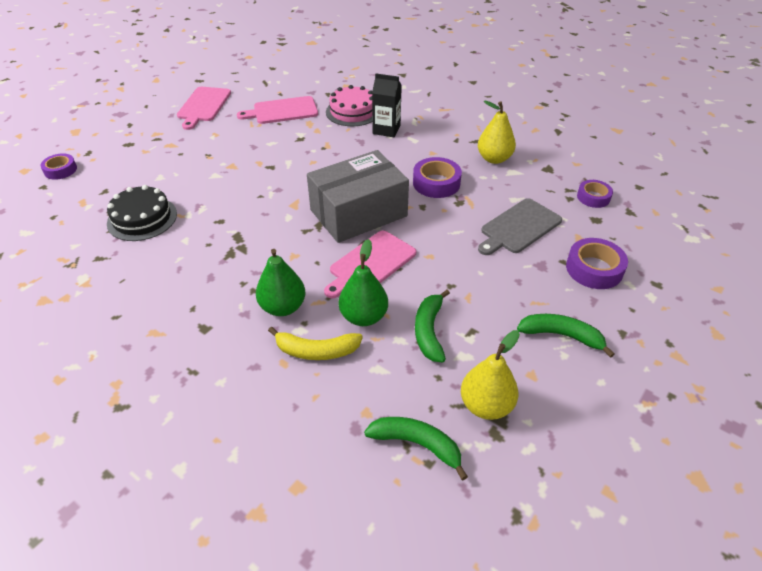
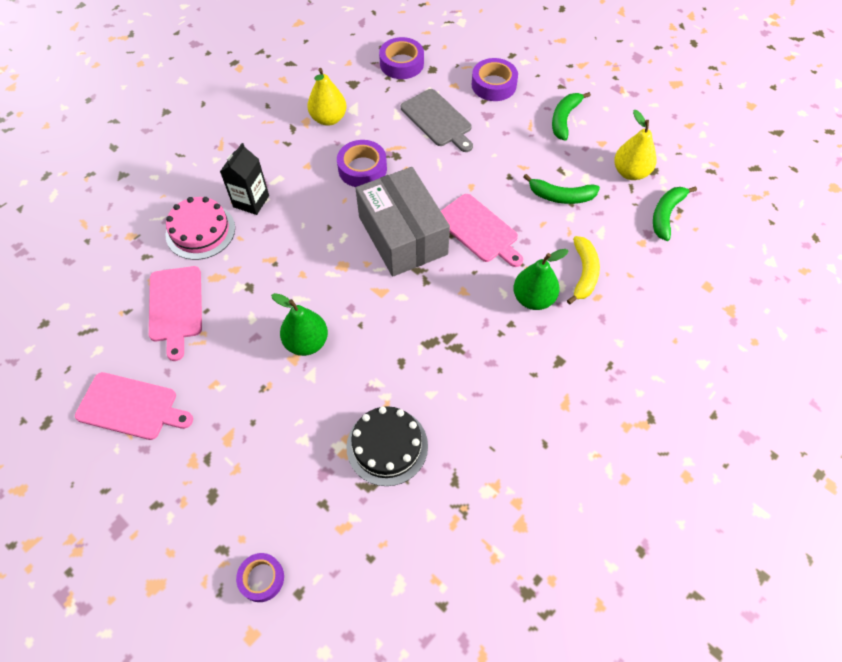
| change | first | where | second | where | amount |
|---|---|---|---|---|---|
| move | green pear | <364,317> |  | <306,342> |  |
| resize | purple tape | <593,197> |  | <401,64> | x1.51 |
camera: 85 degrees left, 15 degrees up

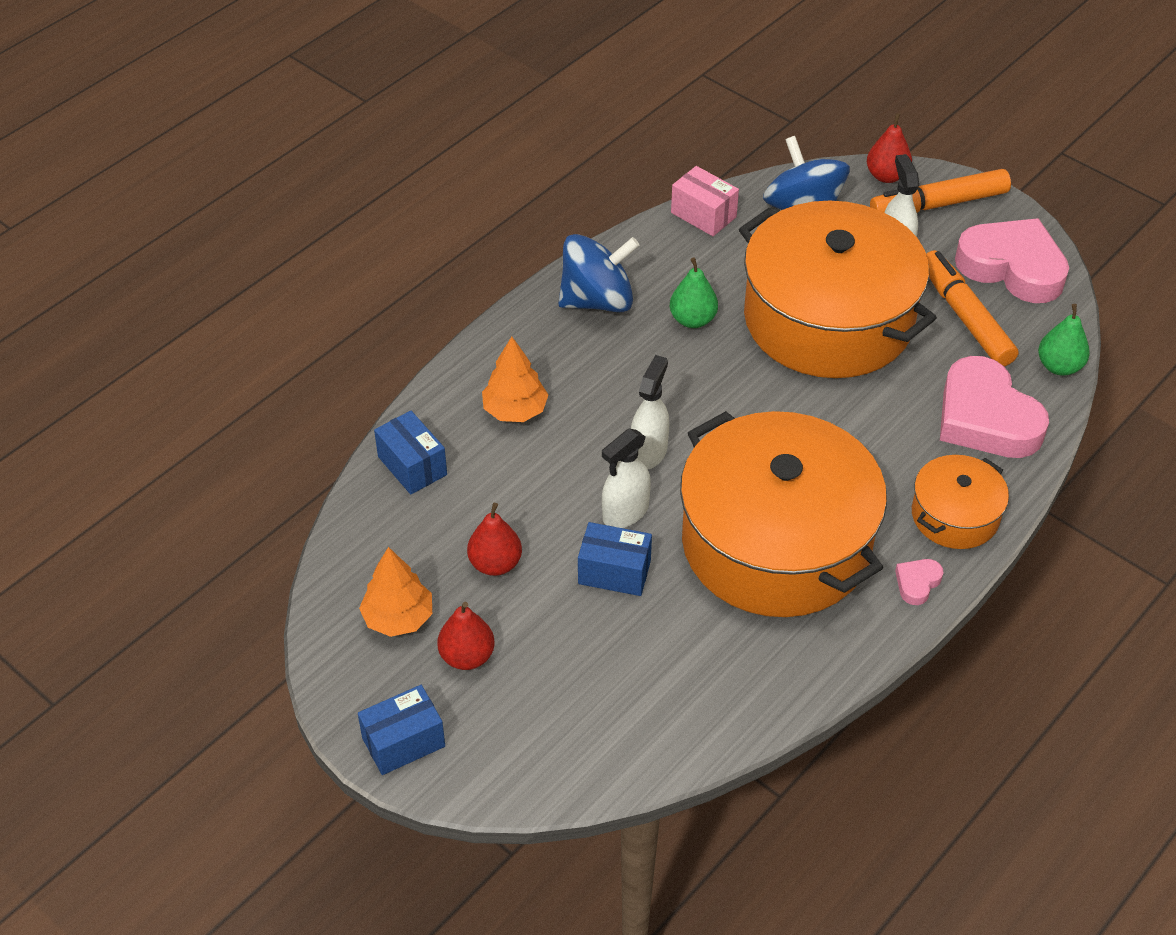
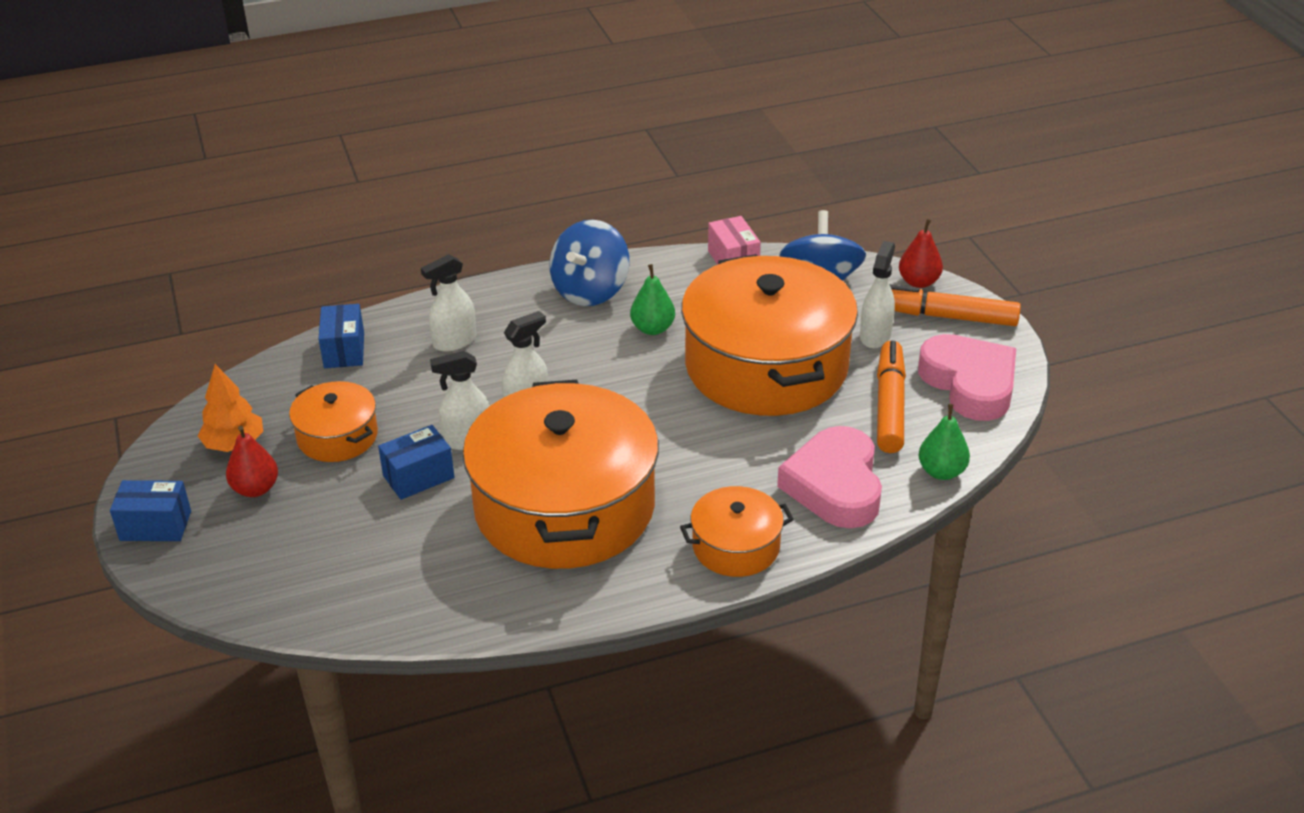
| change | first | where | second | where | amount |
|---|---|---|---|---|---|
| replace | red pear | <495,564> | orange pot | <337,436> |  |
| replace | orange tree | <515,410> | white spray bottle | <454,341> |  |
| rotate | blue spinning top | <597,300> |  | <590,291> | 105 degrees clockwise |
| rotate | blue box | <614,572> |  | <418,477> | 75 degrees counterclockwise |
| delete | pink heart | <917,583> |  |  |  |
camera: 30 degrees right, 10 degrees down

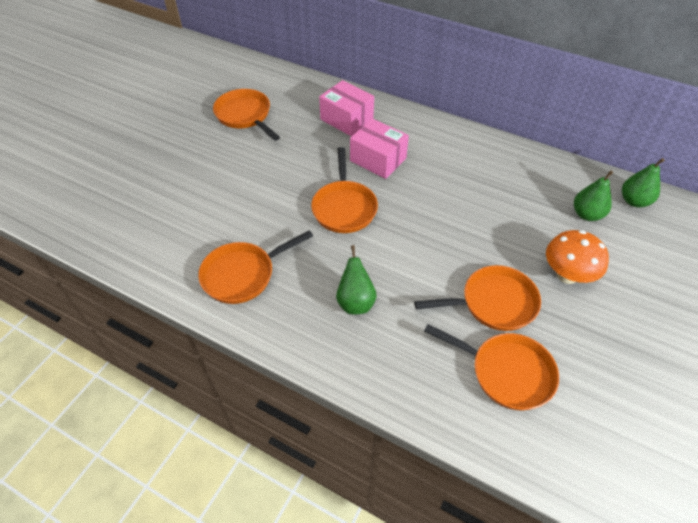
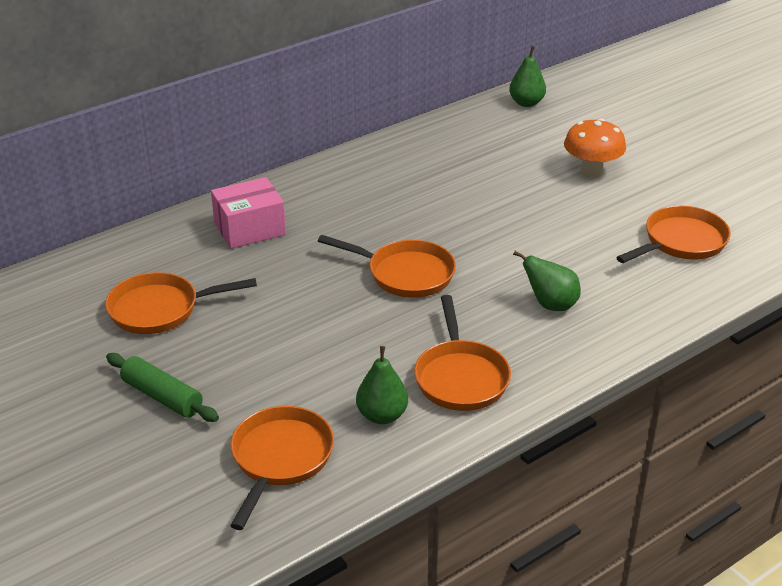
| change | first | where | second | where | amount |
|---|---|---|---|---|---|
| delete | pink box | <378,159> |  |  |  |
| move | orange pan | <493,303> |  | <280,459> |  |
| move | green pear | <587,214> |  | <382,415> |  |
| insert |  |  | green rolling pin | <162,396> |  |
camera: 65 degrees left, 15 degrees down

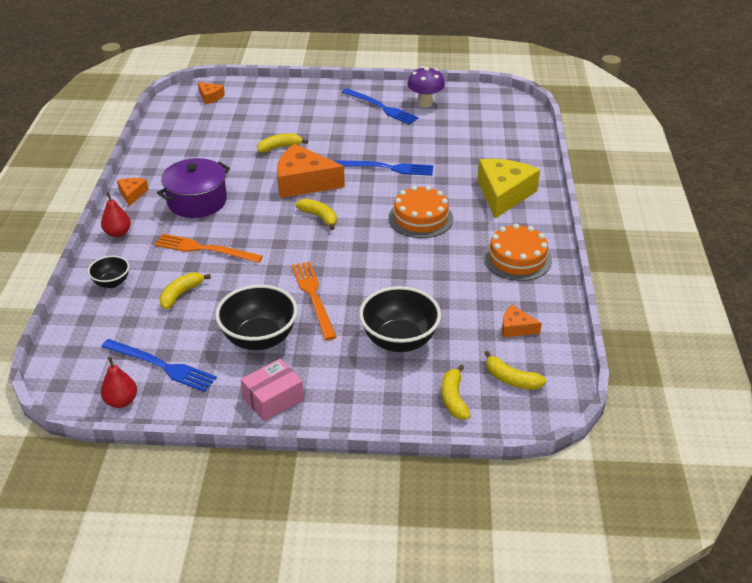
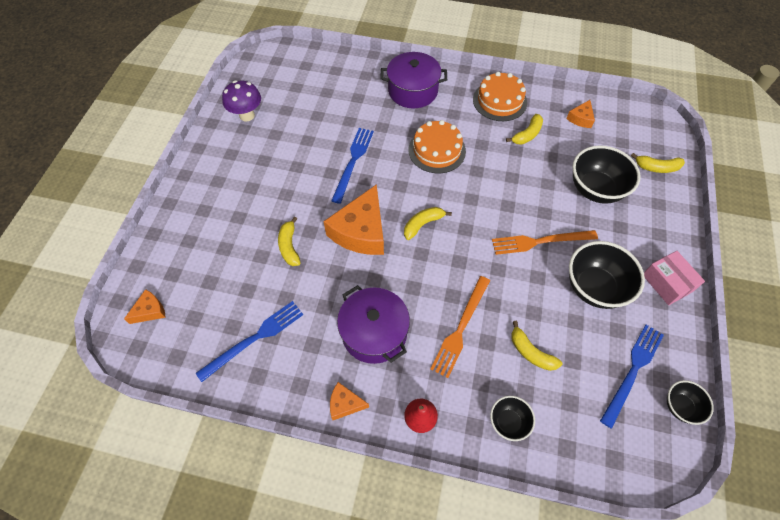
| change | first | where | second | where | amount |
|---|---|---|---|---|---|
| replace | red pear | <121,401> | black bowl | <680,407> |  |
| move | blue fork | <381,107> |  | <254,338> |  |
| replace | yellow cheese | <503,194> | purple pot | <413,91> |  |
| move | yellow banana | <511,379> |  | <527,134> |  |
camera: 80 degrees left, 20 degrees up

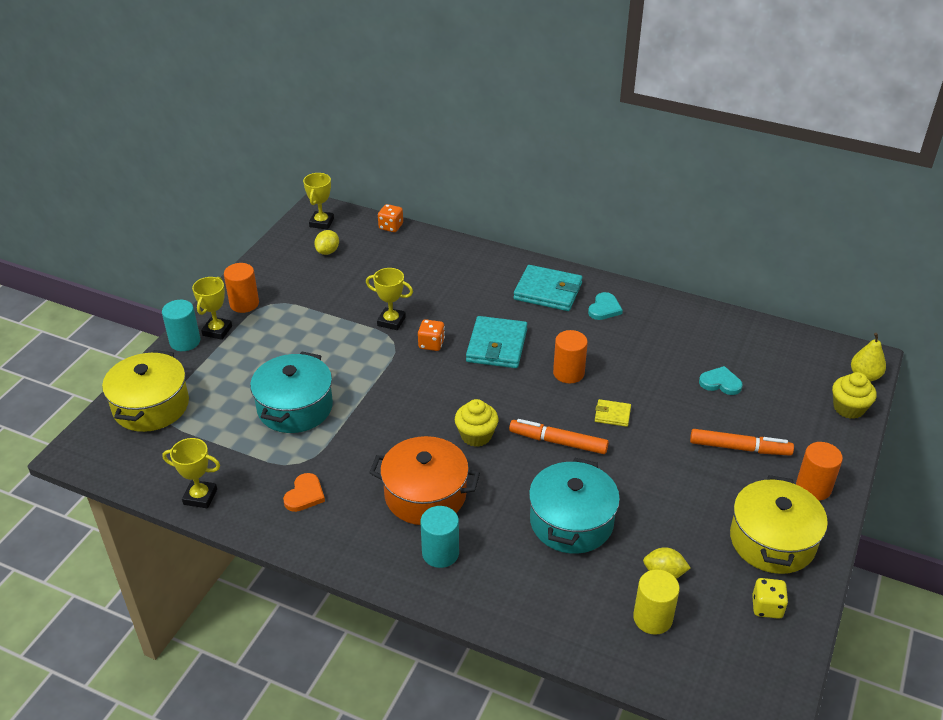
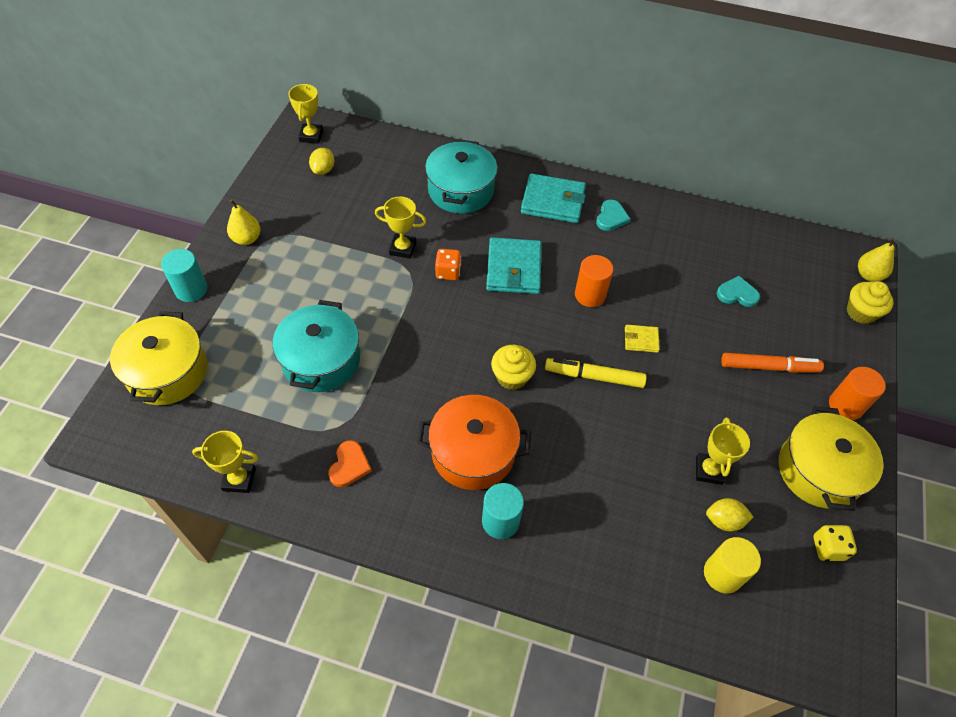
| change | first | where | second | where | amount |
|---|---|---|---|---|---|
| move | yellow trophy | <217,331> |  | <709,470> |  |
| replace | orange cylinder | <244,304> | yellow pear | <247,239> |  |
| delete | orange dice | <391,227> |  |  |  |
| recolor | orange marker | <558,442> | yellow marker | <594,376> |  |
| move | turquoise pot | <571,521> |  | <461,190> |  |
camera: 10 degrees left, 15 degrees up

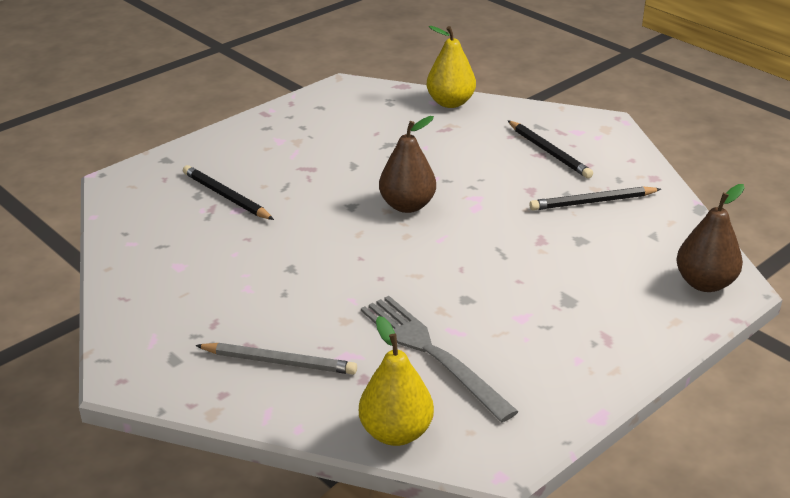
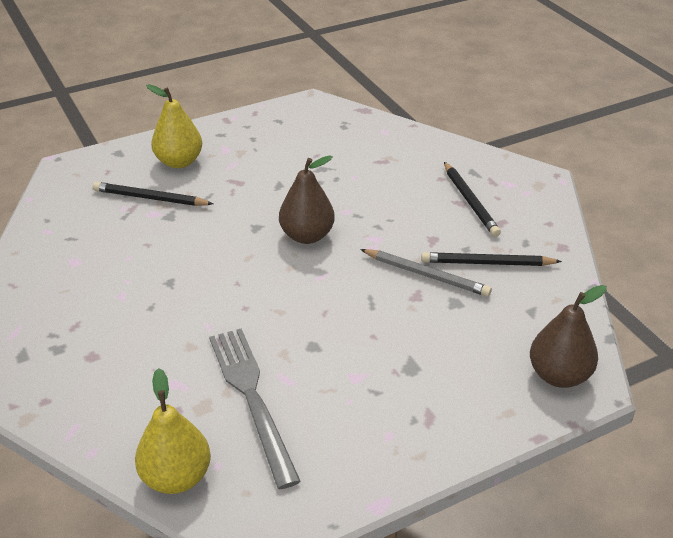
| change | first | where | second | where | amount |
|---|---|---|---|---|---|
| rotate | black pencil | <226,196> |  | <150,198> | 45 degrees counterclockwise |
| move | grey pencil | <279,362> |  | <426,275> |  |
| move | yellow pear | <450,103> |  | <179,162> |  |
camera: 15 degrees right, 5 degrees up

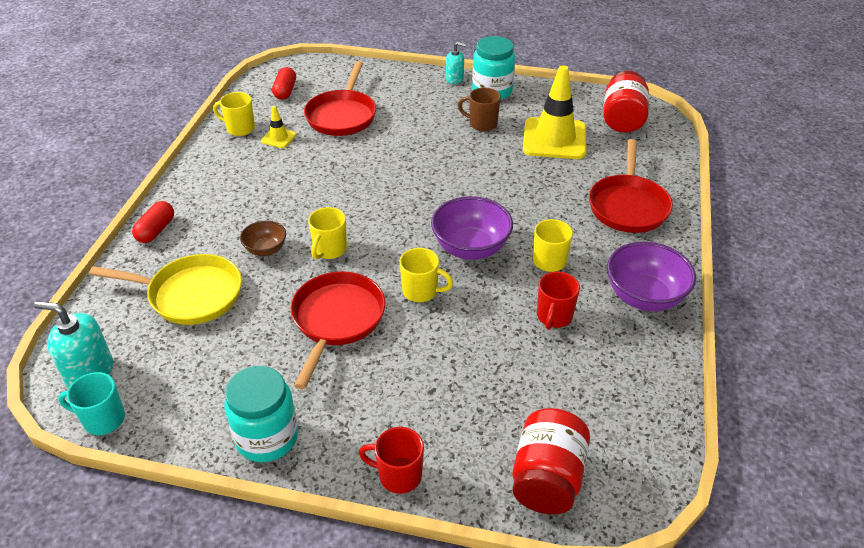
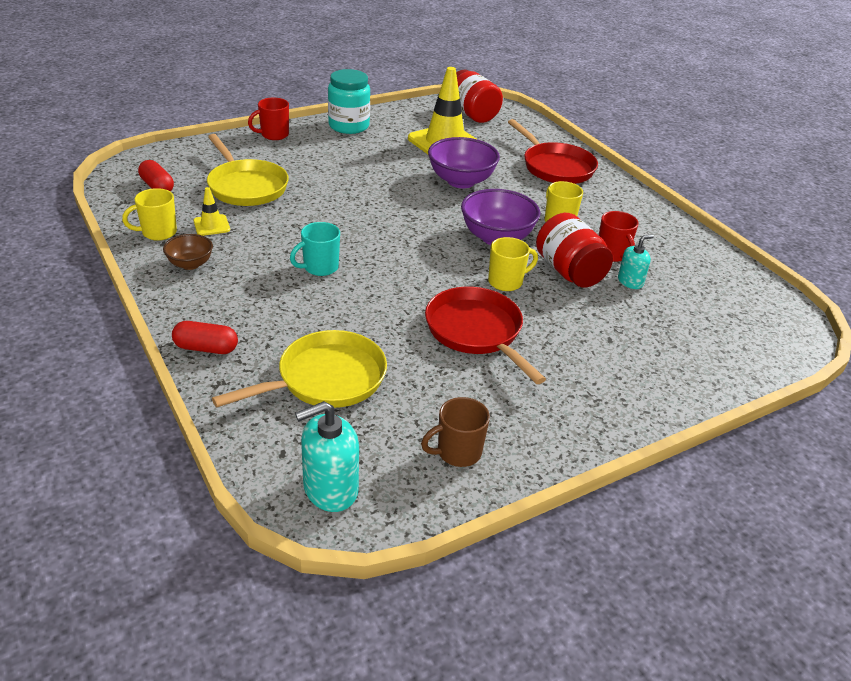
| change | first | where | second | where | amount |
|---|---|---|---|---|---|
| move | turquoise mug | <103,419> |  | <319,267> |  |
| rotate | red capsule | <156,230> |  | <206,348> | 60 degrees counterclockwise |
| delete | turquoise jar | <267,437> |  |  |  |
| move | brown bowl | <265,250> |  | <190,264> |  |
| recolor | red pan | <342,115> | yellow pan | <246,186> |  |
| delete | yellow mug | <329,250> |  |  |  |
| move | red mug | <398,475> |  | <273,135> |  |
| move | turquoise soap dispenser | <454,79> |  | <630,281> |  |
| move | brown mug | <482,124> |  | <457,452> |  |
| move | red jar | <547,478> |  | <569,272> |  |
| move | purple bowl | <644,297> |  | <461,181> |  |
camera: 45 degrees left, 5 degrees down

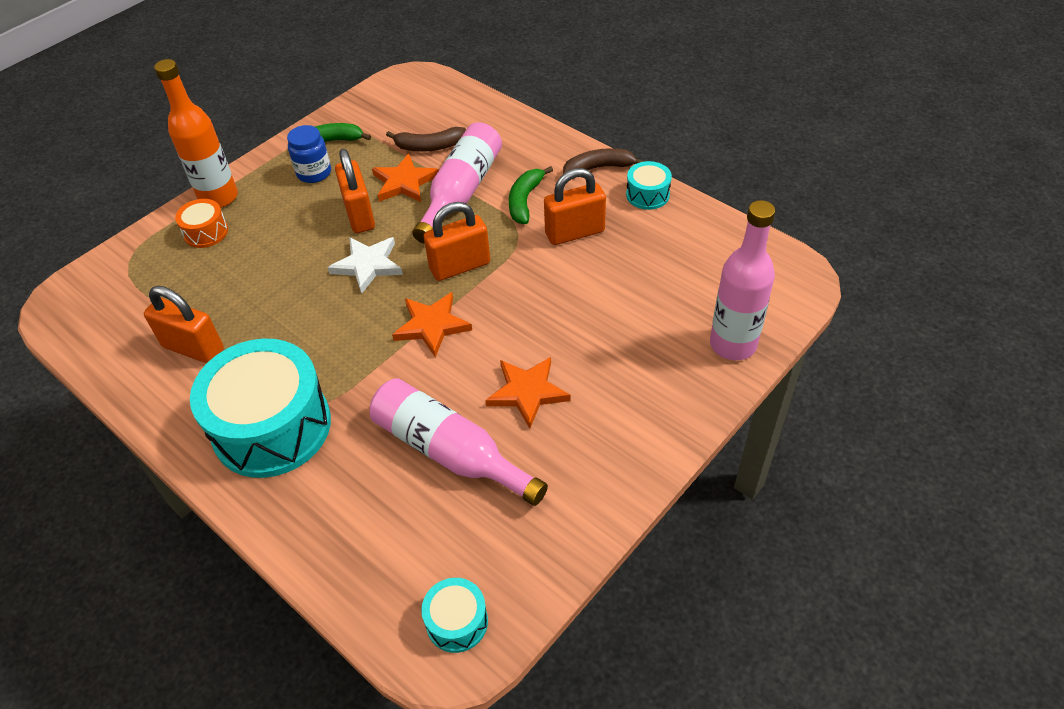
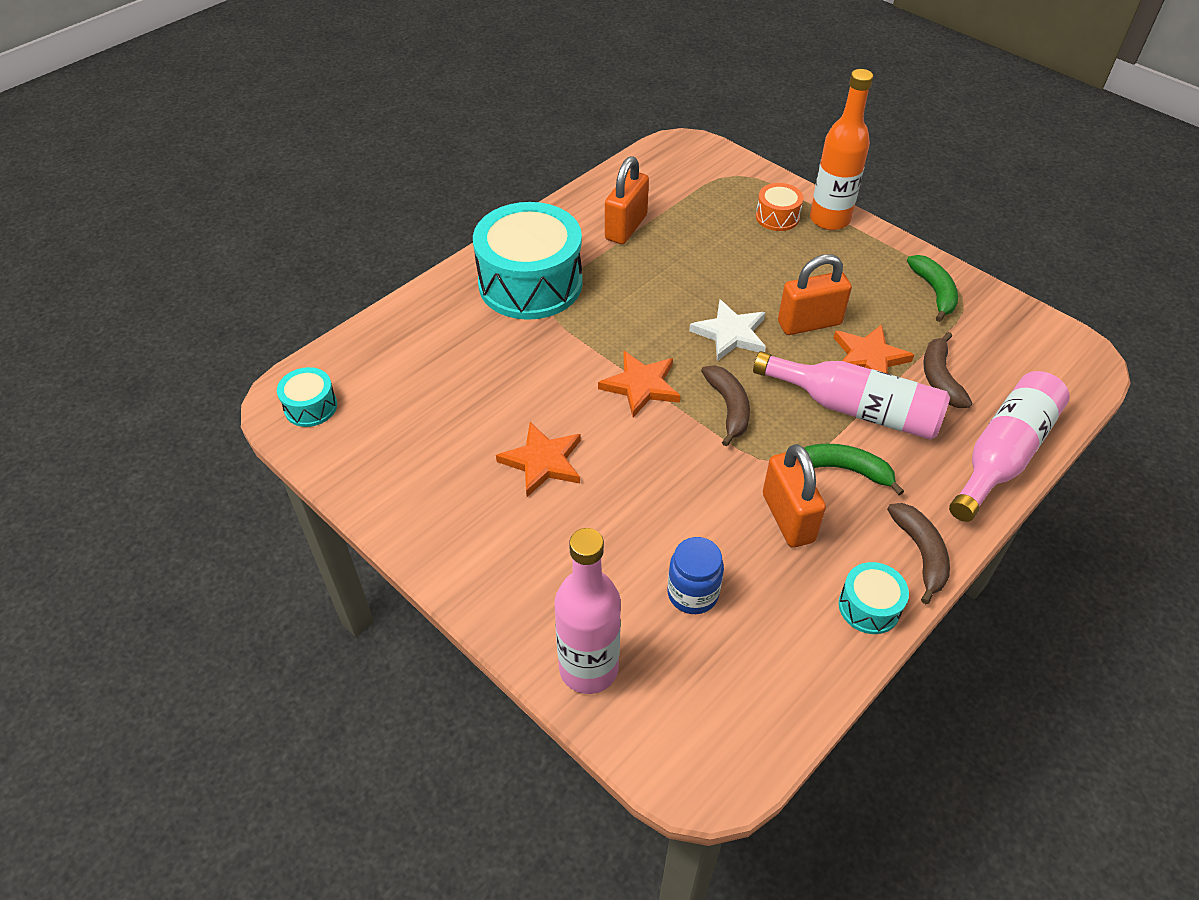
| change | first | where | second | where | amount |
|---|---|---|---|---|---|
| move | blue jar | <314,173> |  | <692,593> |  |
| move | pink bottle | <450,451> |  | <1003,454> |  |
| replace | orange padlock | <460,266> | brown banana | <728,408> |  |
camera: 90 degrees right, 0 degrees up

